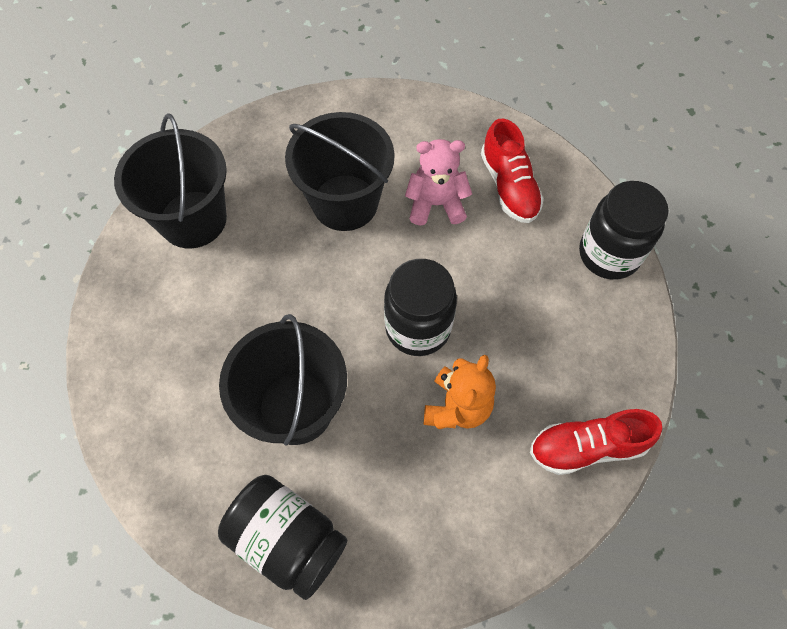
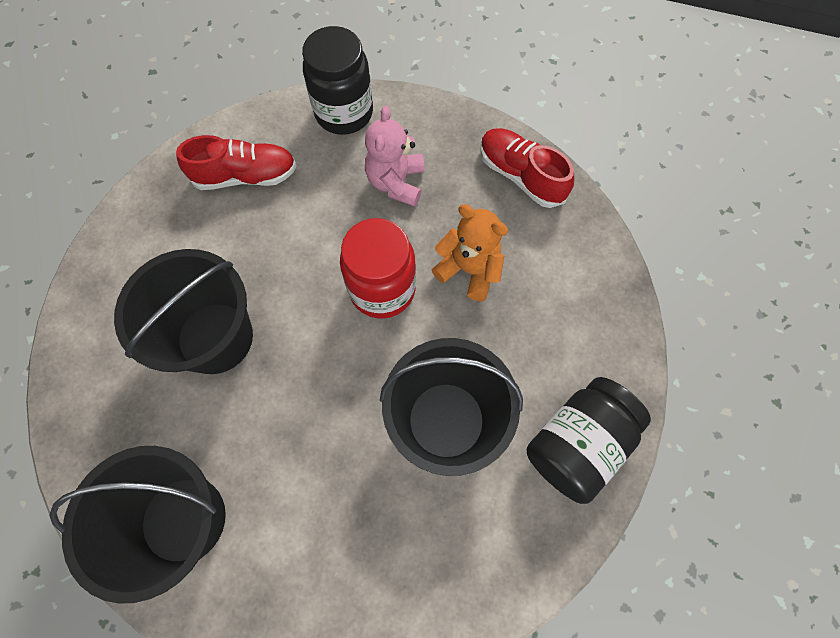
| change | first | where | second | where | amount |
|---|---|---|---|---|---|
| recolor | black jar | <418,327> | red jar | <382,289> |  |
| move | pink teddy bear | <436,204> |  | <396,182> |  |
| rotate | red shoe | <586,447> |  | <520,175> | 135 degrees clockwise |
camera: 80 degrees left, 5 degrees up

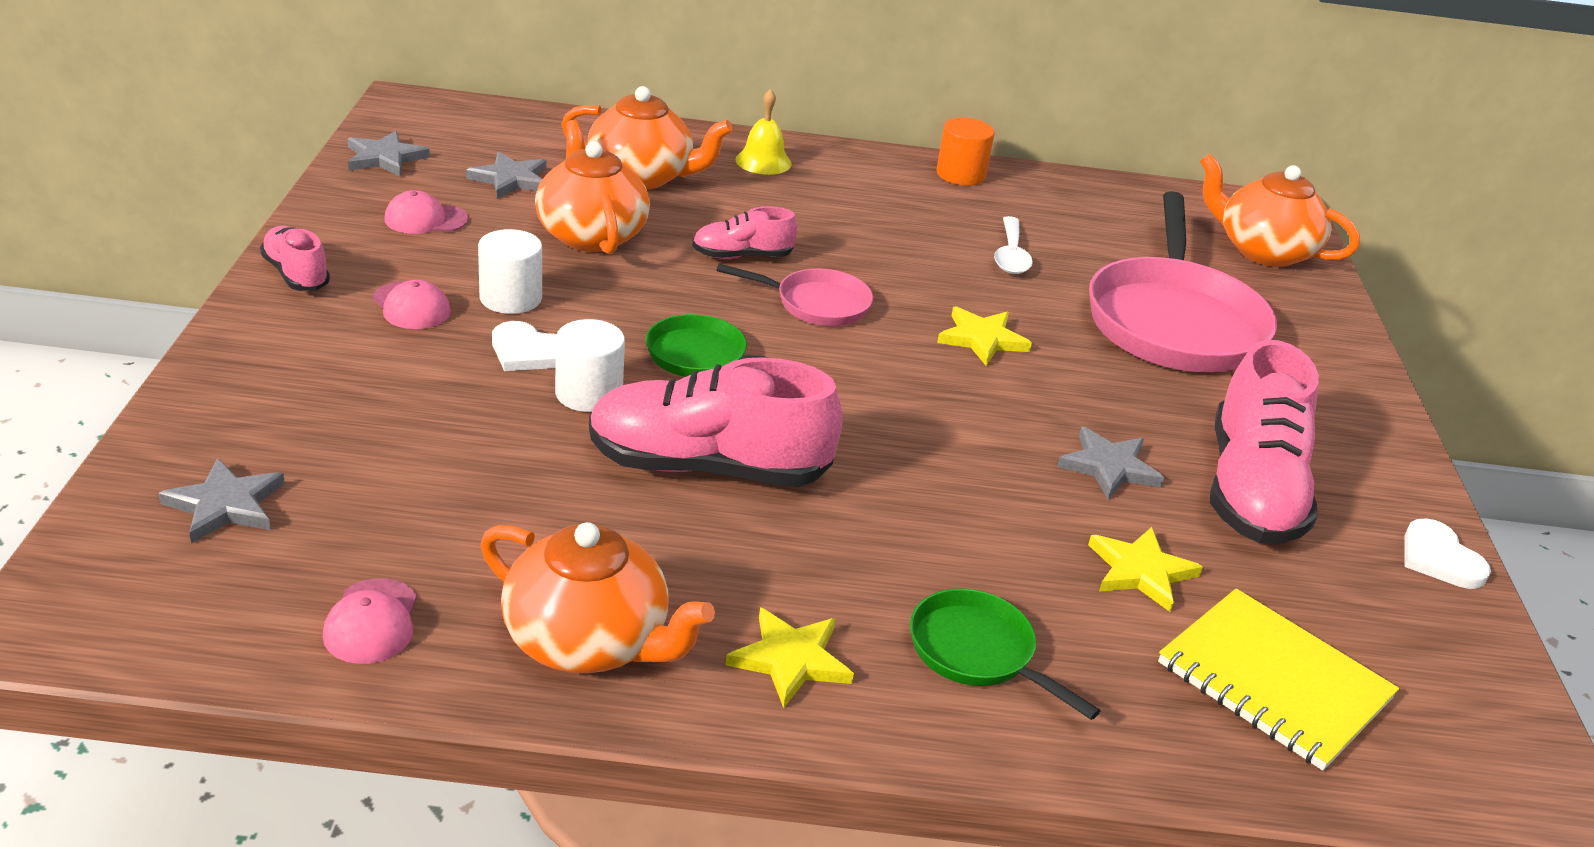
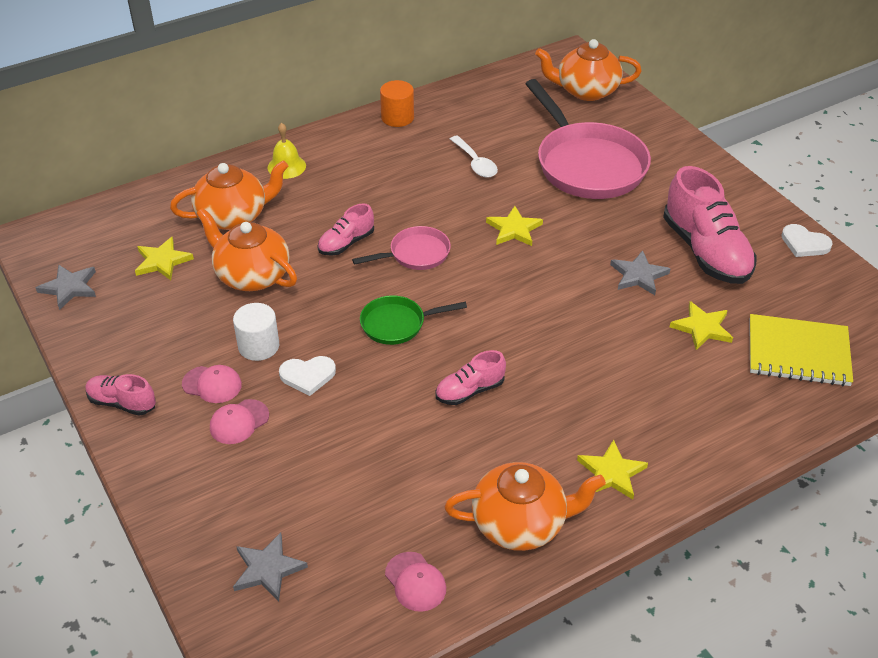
| change | first | where | second | where | amount |
|---|---|---|---|---|---|
| move | pink cap | <425,219> |  | <239,422> |  |
| recolor | grey star | <511,179> | yellow star | <162,261> |  |
| delete | white cylinder | <589,393> |  |  |  |
| resize | pink shoe | <708,467> |  | <470,391> | x0.52 |
| delete | green pan | <978,653> |  |  |  |
camera: 30 degrees left, 10 degrees up

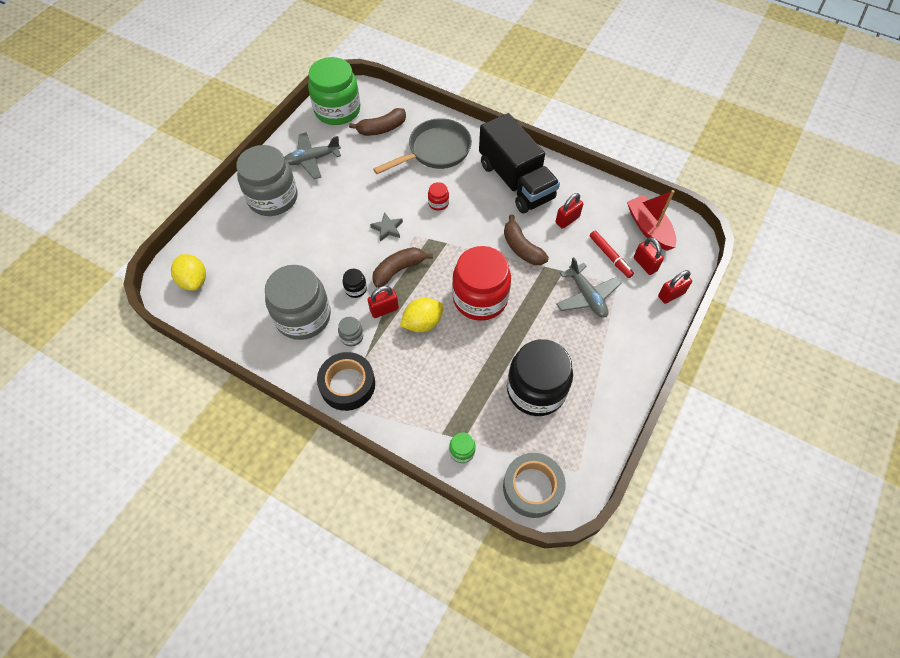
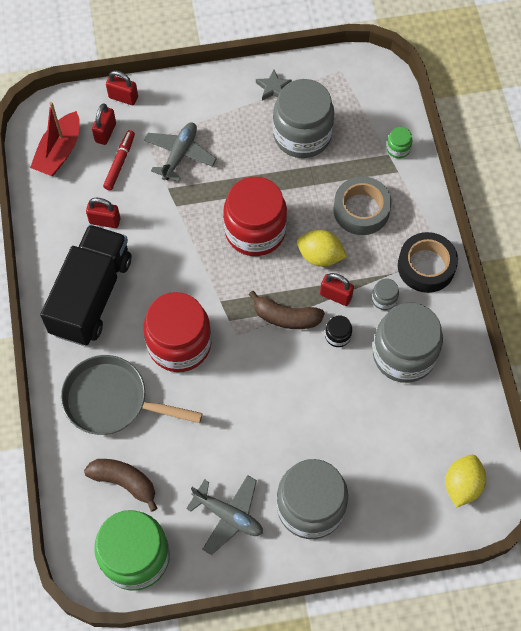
| change | first | where | second | where | amount |
|---|---|---|---|---|---|
| move | grey star | <387,229> |  | <273,88> |  |
| resize | red jar | <438,203> |  | <179,344> | x2.46 |
| move | grey tape | <532,487> |  | <361,210> |  |
| delete | brown banana | <522,248> |  |  |  |
| recolor | black jar | <536,390> | grey jar | <302,135> |  |
camera: 130 degrees left, 5 degrees up

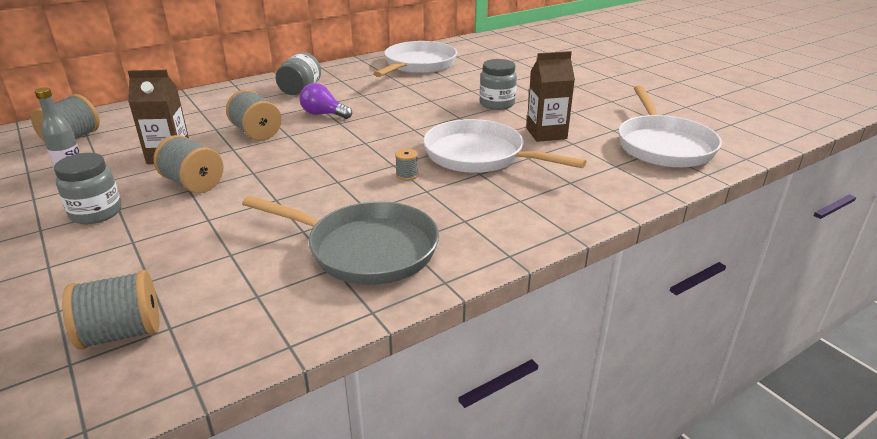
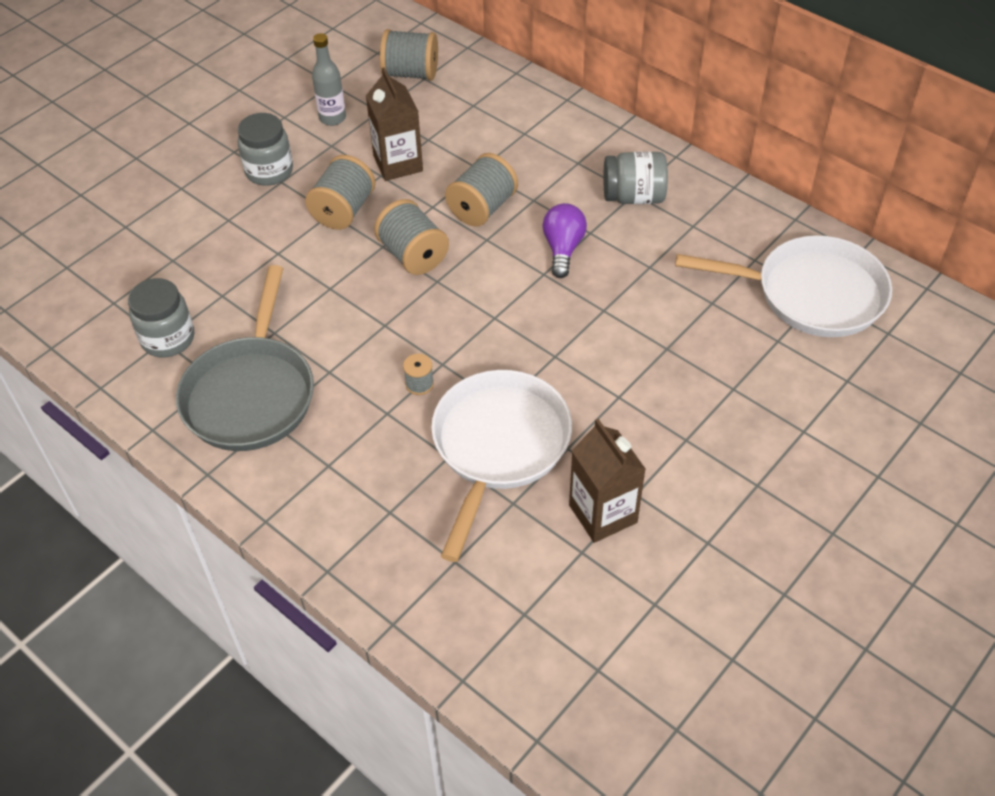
| change | first | where | second | where | amount |
|---|---|---|---|---|---|
| move | grey spool | <122,333> |  | <413,255> |  |
| move | grey jar | <497,104> |  | <168,339> |  |
| delete | white pan | <663,145> |  |  |  |
camera: 75 degrees right, 20 degrees up

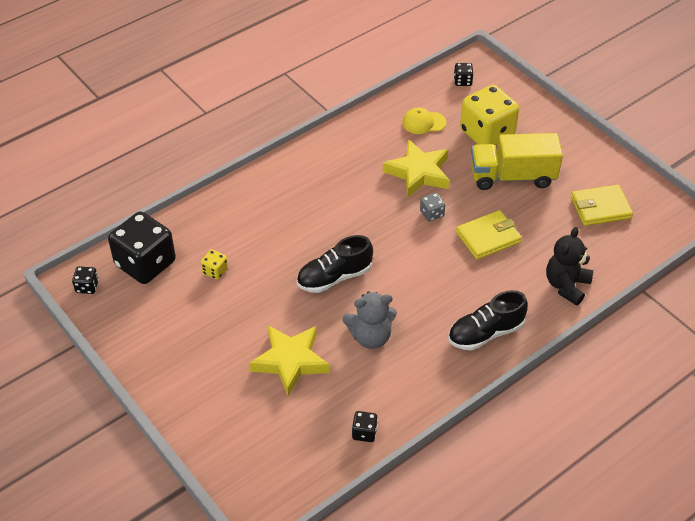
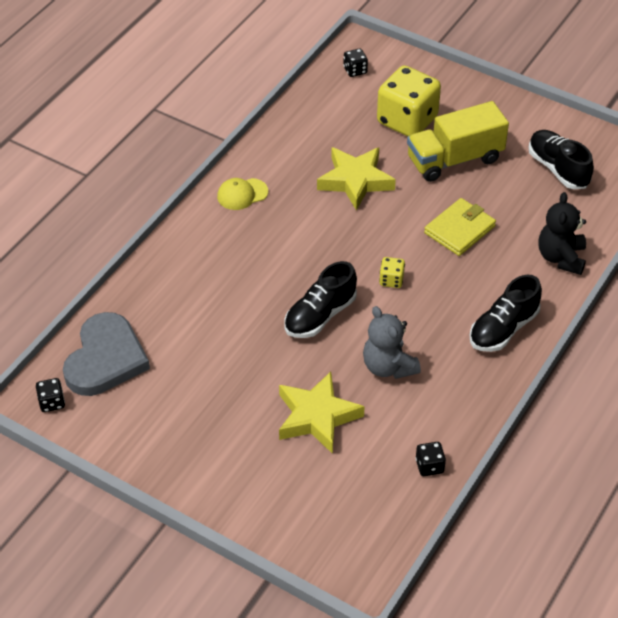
| change | first | where | second | where | amount |
|---|---|---|---|---|---|
| replace | black dice | <145,263> | grey heart | <105,359> |  |
| move | yellow dice | <215,271> |  | <391,280> |  |
| rotate | grey teddy bear | <370,337> |  | <388,366> | 90 degrees clockwise |
| move | yellow cap | <423,122> |  | <242,194> |  |
| delete | grey dice | <431,214> |  |  |  |
| replace | yellow wallet | <600,208> | black shoe | <558,169> |  |
camera: 20 degrees left, 0 degrees up

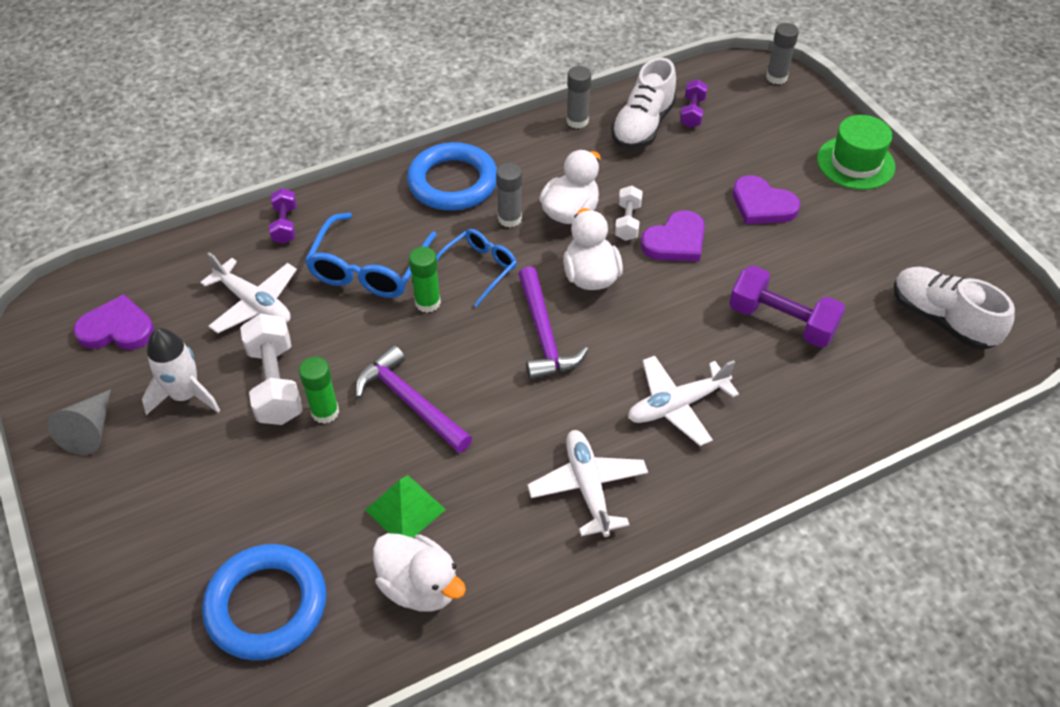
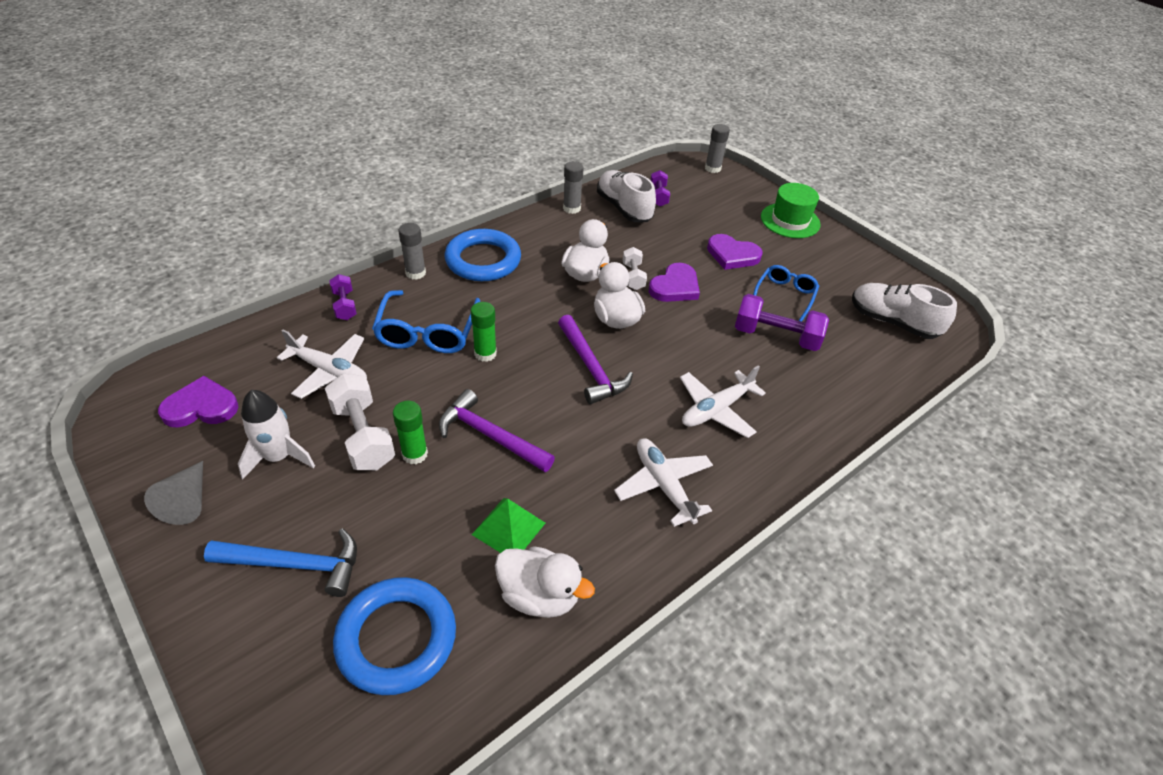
| change | first | where | second | where | amount |
|---|---|---|---|---|---|
| move | blue glasses | <478,269> |  | <785,296> |  |
| move | grey glue stick | <510,218> |  | <415,273> |  |
| rotate | white shoe | <643,126> |  | <624,208> | 135 degrees clockwise |
| insert |  |  | blue hammer | <295,565> |  |
camera: 15 degrees left, 5 degrees down

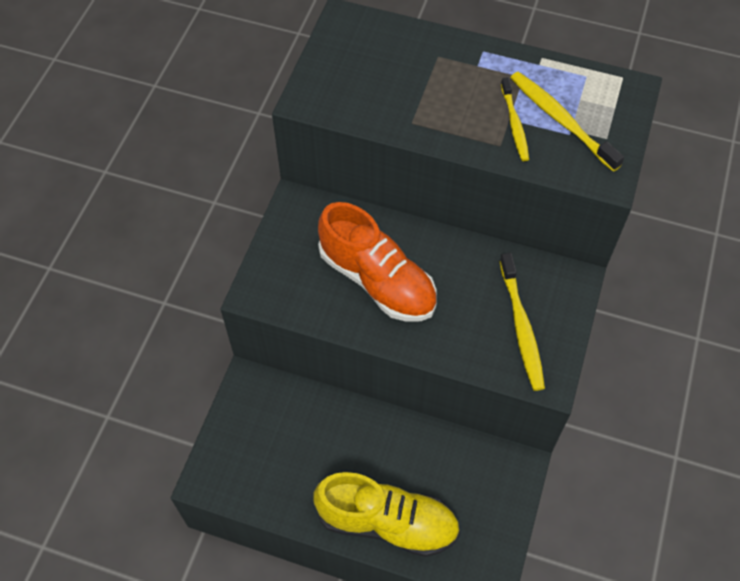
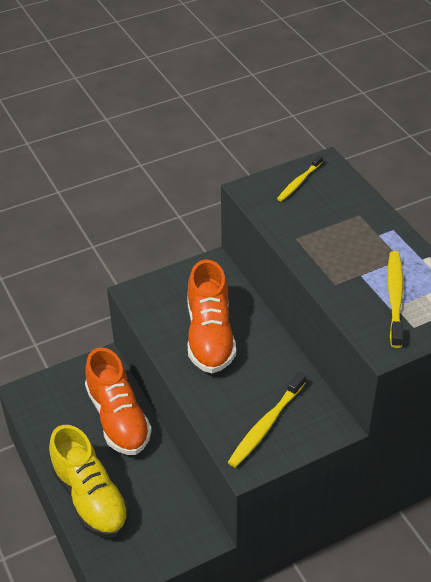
| change | first | where | second | where | amount |
|---|---|---|---|---|---|
| move | yellow toothbrush | <514,124> |  | <299,182> |  |
| insert |  |  | orange shoe | <118,418> |  |
camera: 45 degrees right, 15 degrees down

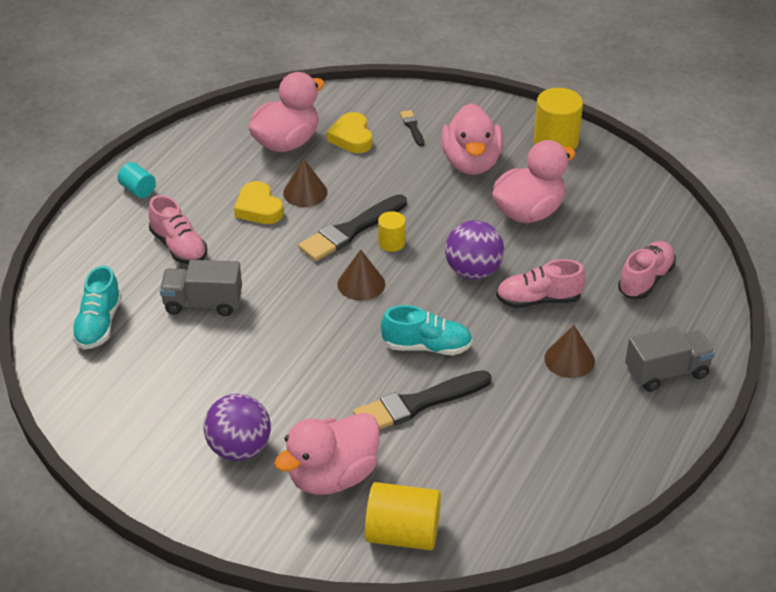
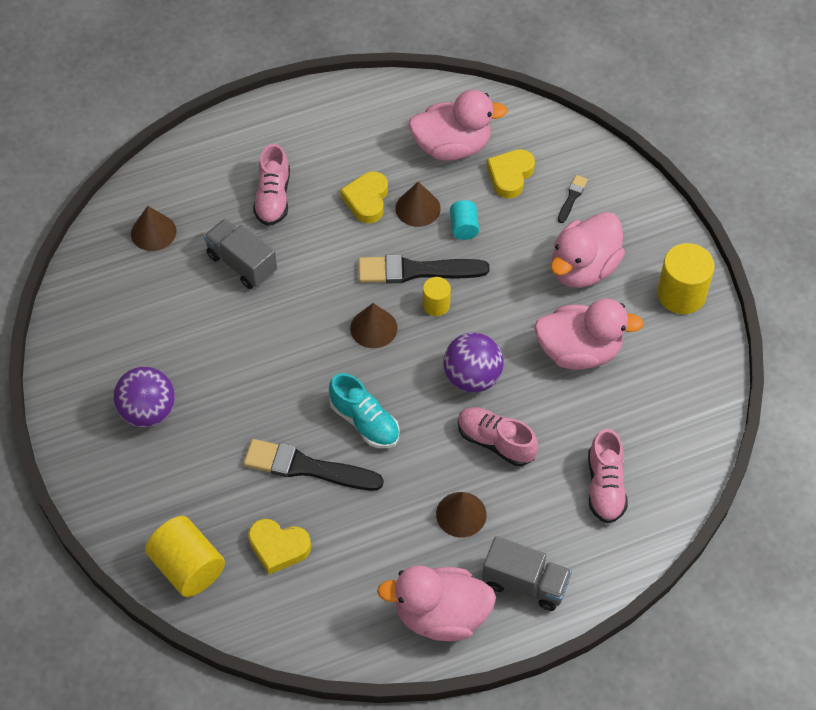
| change | first | where | second | where | amount |
|---|---|---|---|---|---|
| replace | turquoise shoe | <98,324> | brown cone | <153,232> |  |
| move | turquoise cylinder | <138,190> |  | <464,227> |  |
| move | pink duck | <332,476> |  | <441,616> |  |
| rotate | pink shoe | <645,280> |  | <605,486> | 105 degrees clockwise |
| insert |  |  | yellow heart | <278,547> |  |
camera: 40 degrees right, 15 degrees up

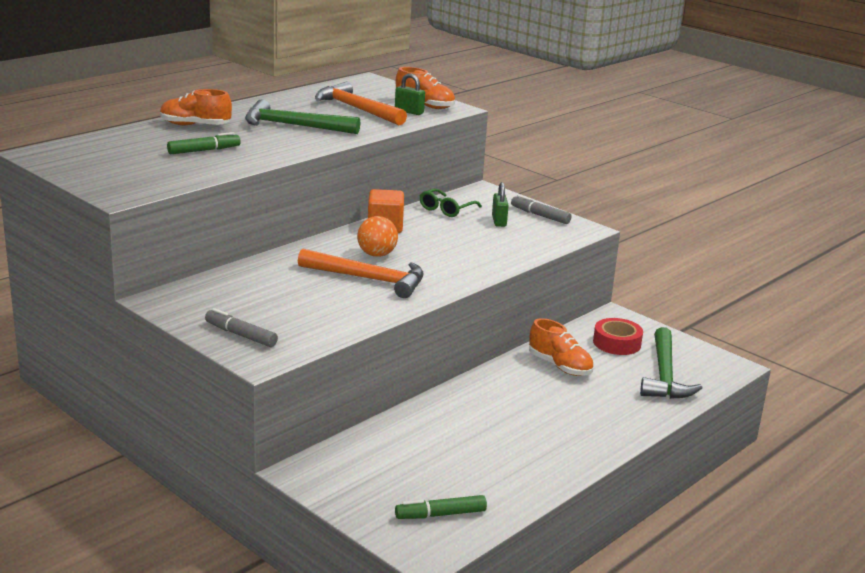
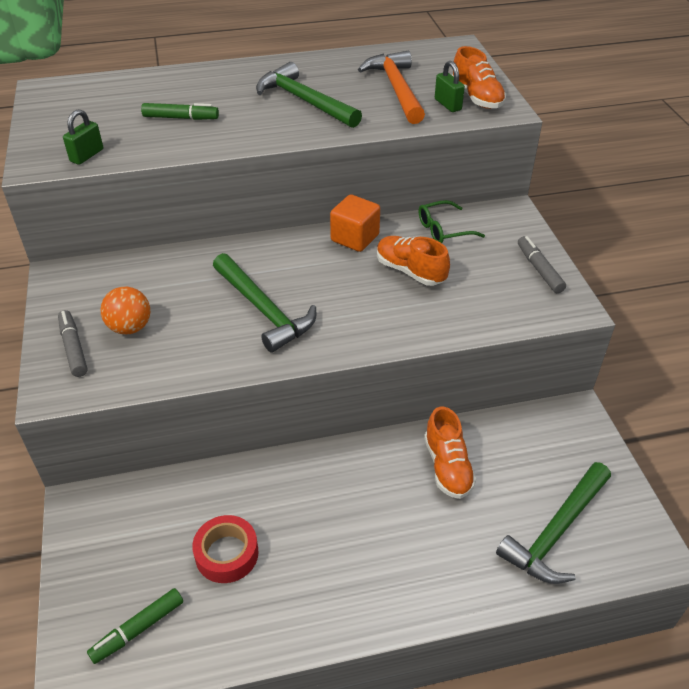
| change | first | where | second | where | amount |
|---|---|---|---|---|---|
| move | orange shoe | <195,125> |  | <410,271> |  |
| recolor | orange hammer | <369,279> | green hammer | <264,310> |  |
| move | orange ball | <377,255> |  | <130,327> |  |
| rotate | green marker | <440,515> |  | <138,629> | 60 degrees counterclockwise |
| move | green padlock | <499,221> |  | <87,155> |  |
| move | red tape | <617,343> |  | <227,554> |  |
camera: 35 degrees right, 20 degrees up

